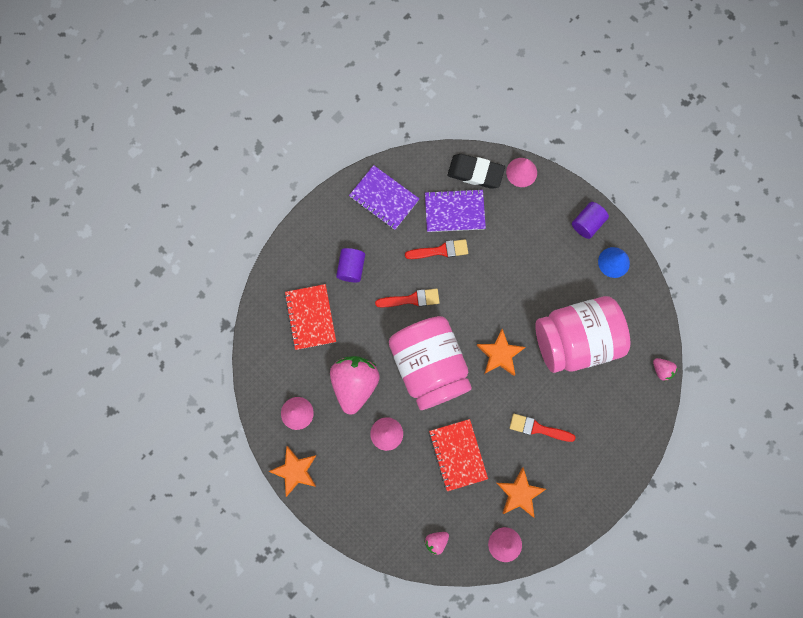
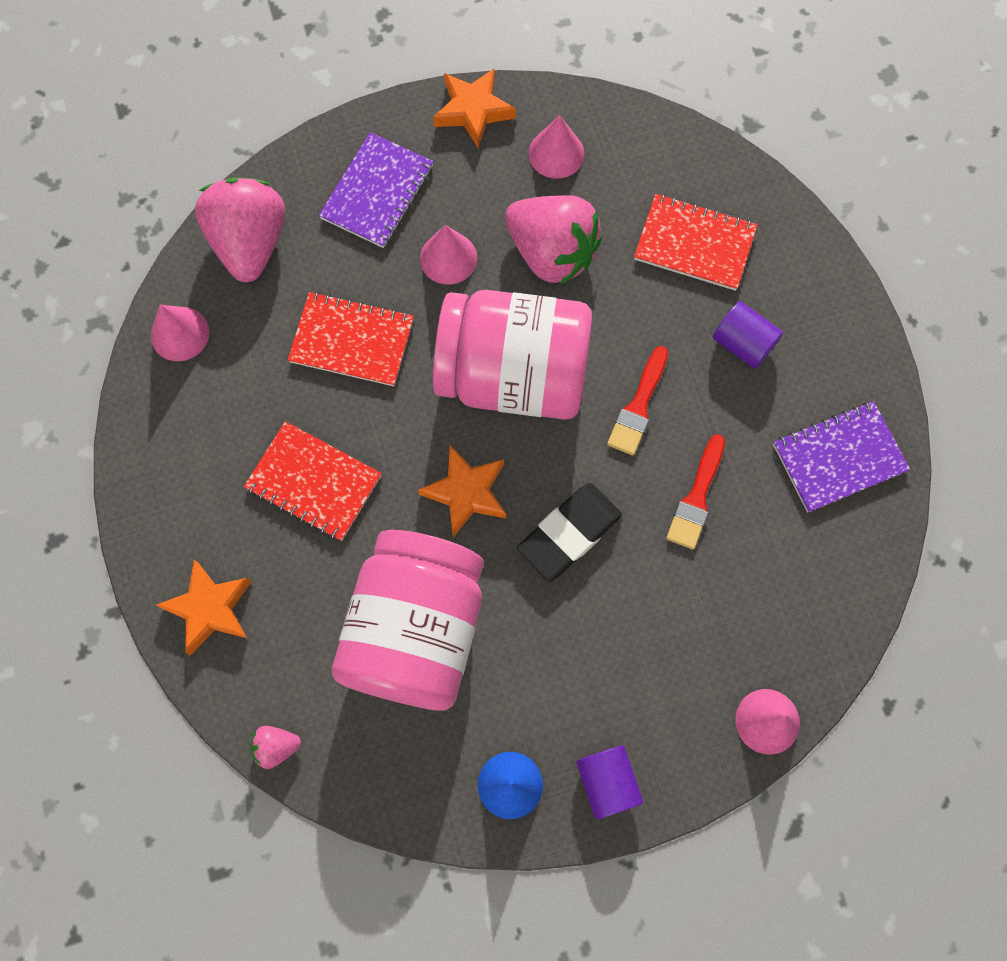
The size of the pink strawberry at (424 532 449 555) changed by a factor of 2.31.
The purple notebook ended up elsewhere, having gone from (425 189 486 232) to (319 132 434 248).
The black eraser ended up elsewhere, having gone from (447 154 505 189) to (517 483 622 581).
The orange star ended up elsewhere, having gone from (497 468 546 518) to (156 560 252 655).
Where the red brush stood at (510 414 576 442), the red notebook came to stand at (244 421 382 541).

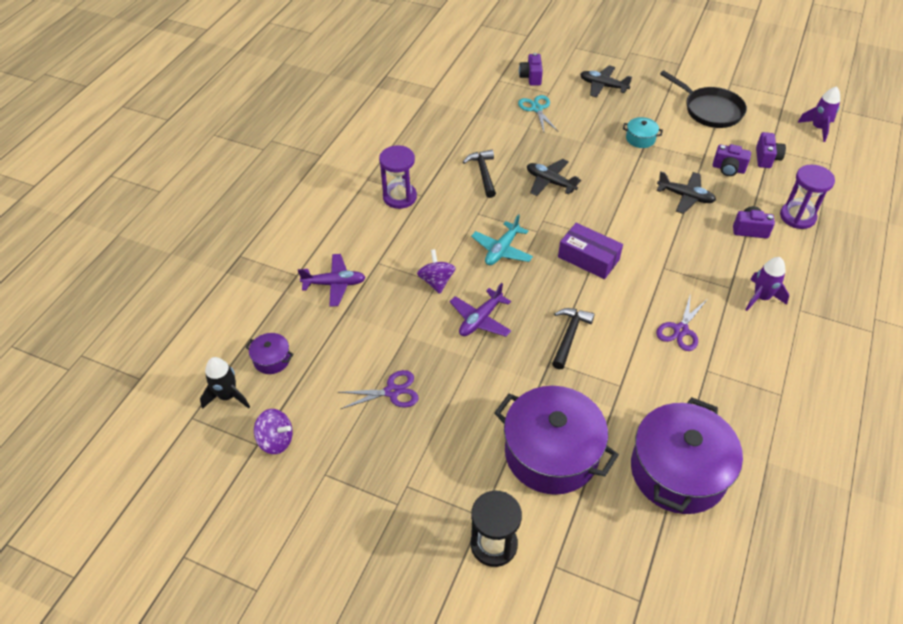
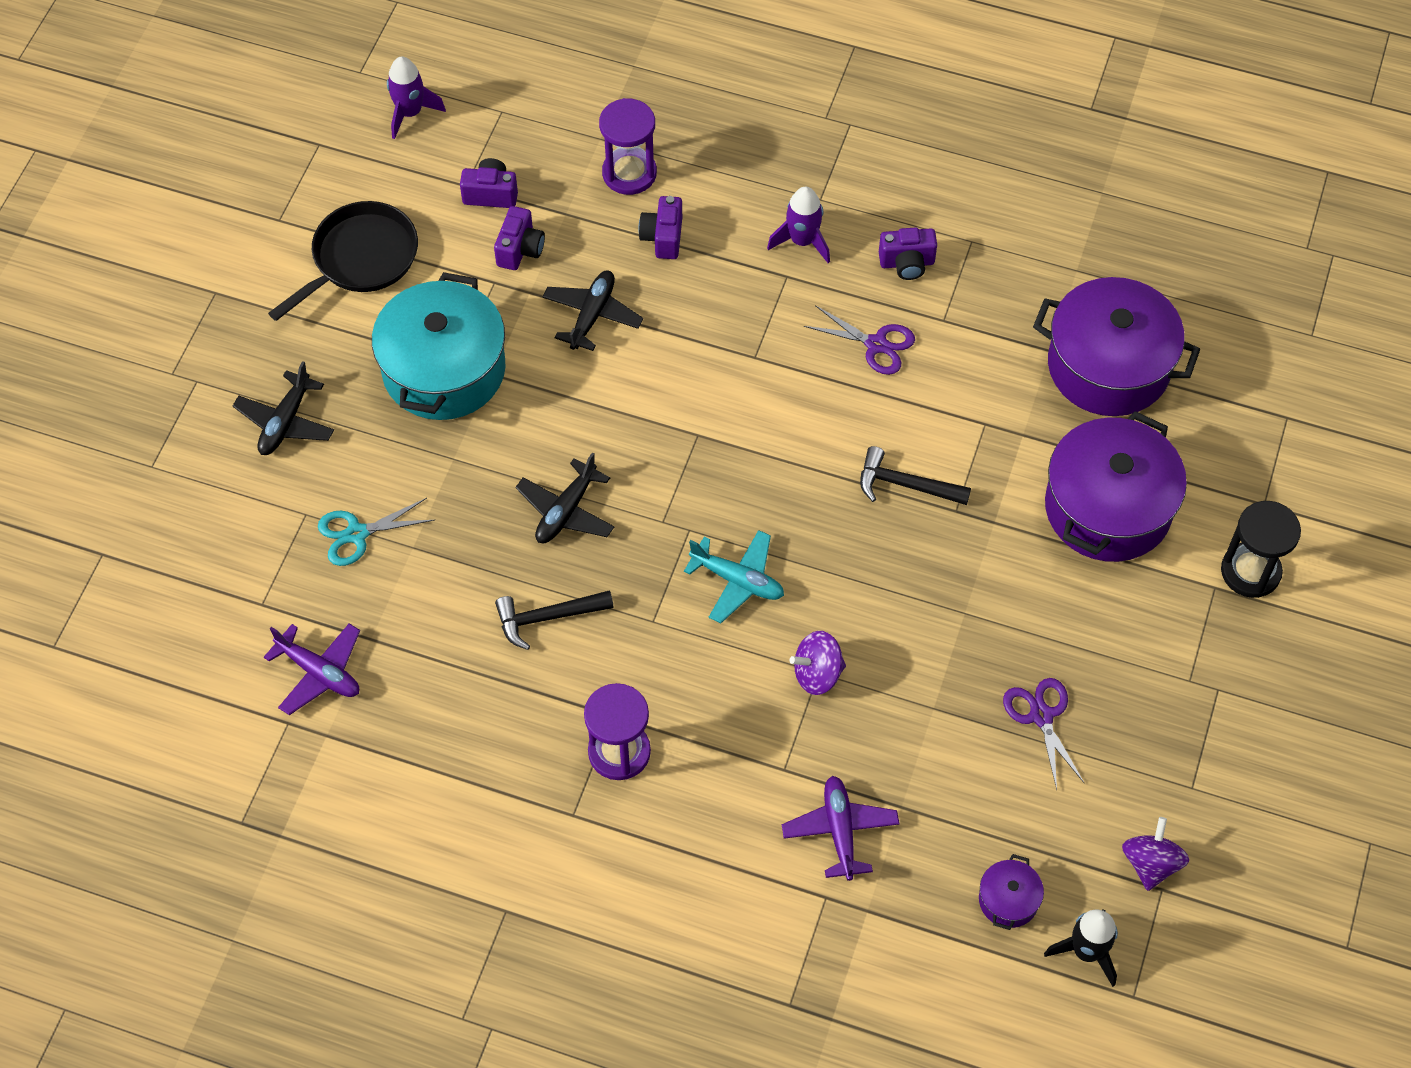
The purple plane ended up elsewhere, having gone from (450 283 511 337) to (264 623 360 715).
The purple camera ended up elsewhere, having gone from (519 53 543 86) to (879 227 937 280).
The second view lost the purple box at (558 223 623 279).
The size of the turquoise pot at (623 117 663 148) changed by a factor of 2.32.

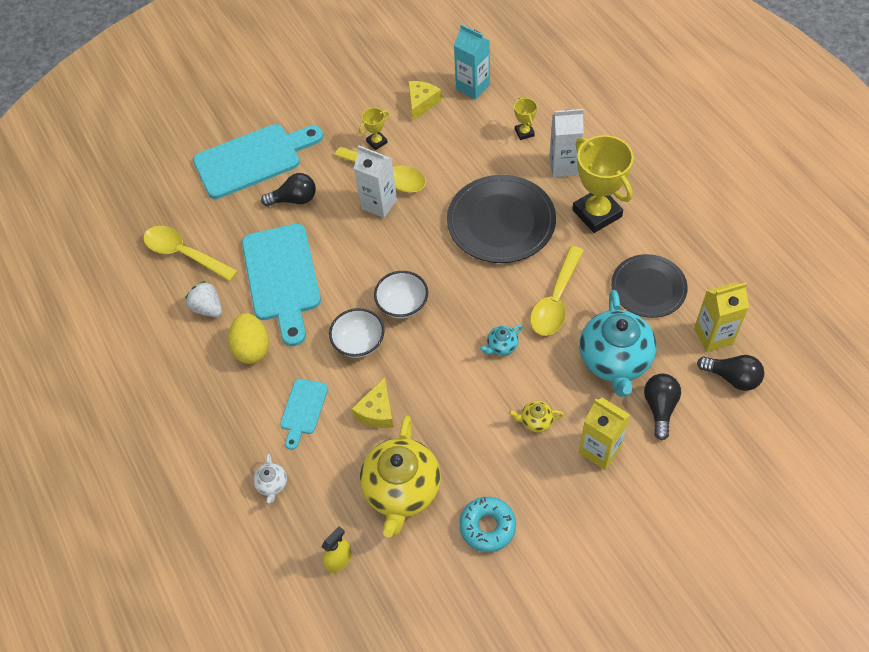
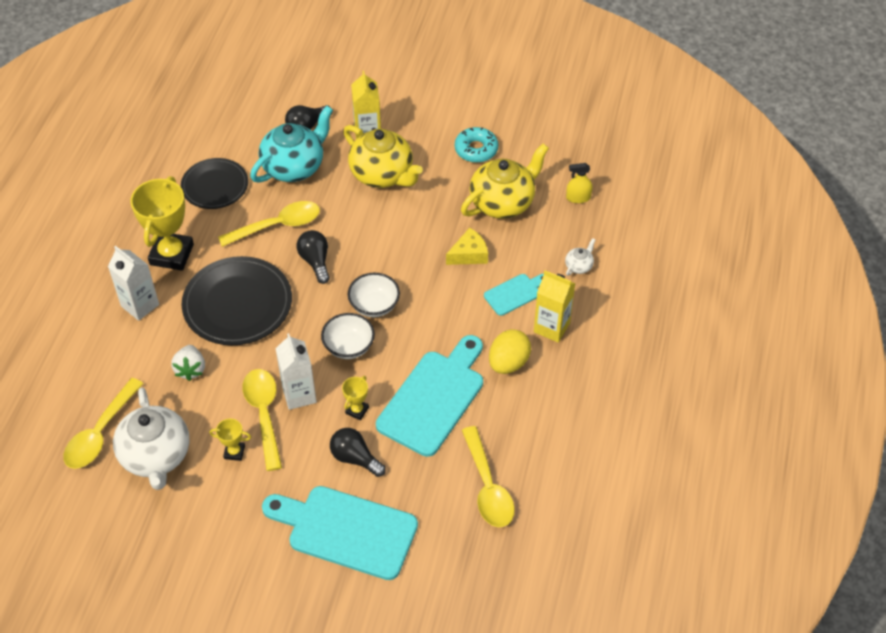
The white strawberry ended up elsewhere, having gone from (185 281 222 317) to (171 345 205 381).
The white bowl ended up elsewhere, having gone from (329 308 385 358) to (321 313 375 359).
Where the yellow cheese stood at (408 81 442 121), the white teapot came to stand at (113 387 190 490).
Where the turquoise carton stood at (454 24 490 99), the yellow spoon came to stand at (63 378 143 469).
The second view lost the turquoise teapot at (480 325 523 356).
The size of the yellow teapot at (509 401 564 432) changed by a factor of 2.36.
The yellow trophy ended up elsewhere, having gone from (514 97 537 140) to (342 376 369 420).
The yellow carton ended up elsewhere, having gone from (694 283 749 352) to (534 270 576 343).
The black light bulb ended up elsewhere, having gone from (697 355 764 391) to (296 230 330 284).

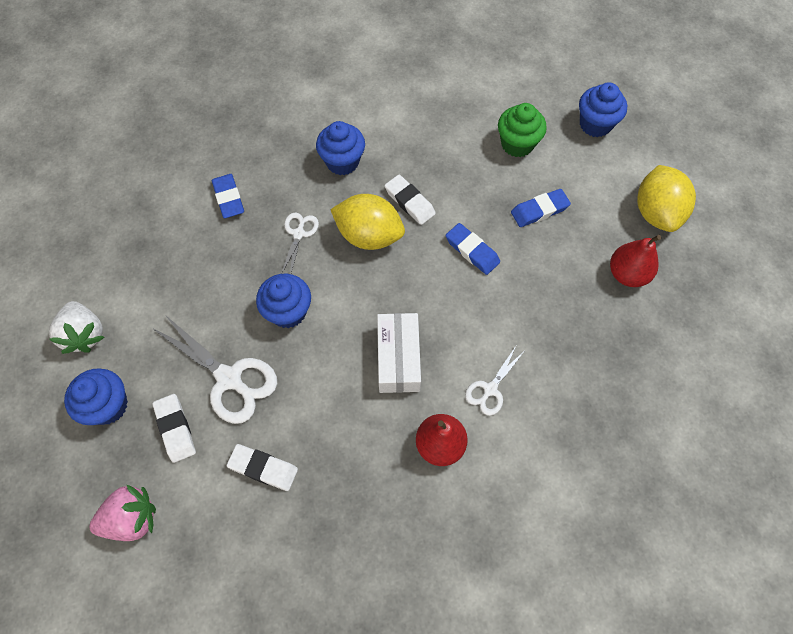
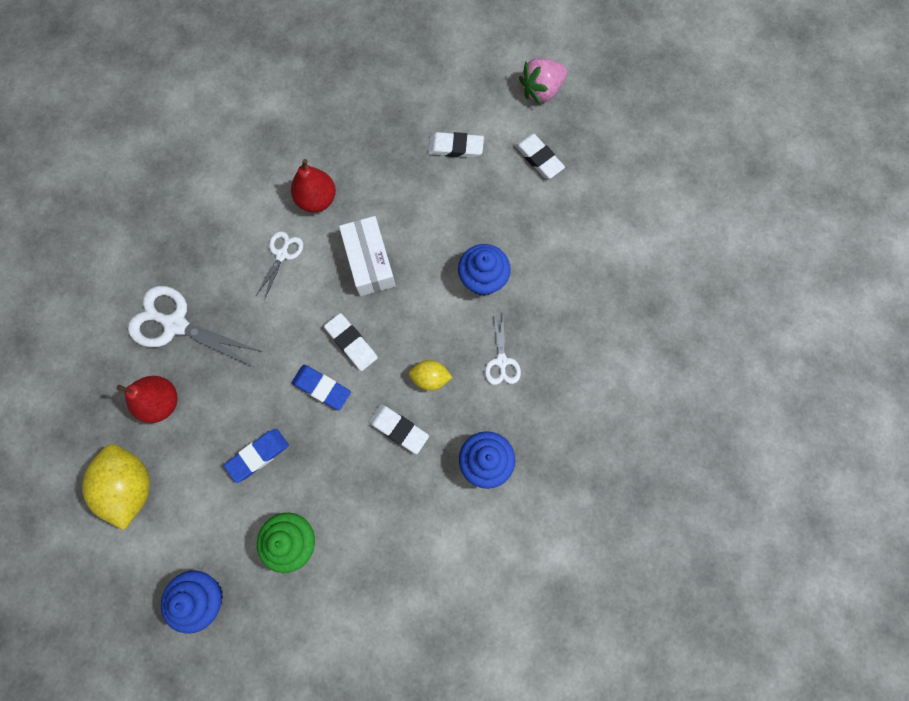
The second view lost the white strawberry at (49 301 104 354).
The second view lost the blue cupcake at (64 368 128 425).
The white scissors ended up elsewhere, having gone from (152 315 277 424) to (128 286 263 366).
The second view lost the blue eraser at (212 174 244 218).
The size of the yellow lemon at (330 194 405 250) changed by a factor of 0.54.
The second view gained the white eraser at (324 313 378 371).

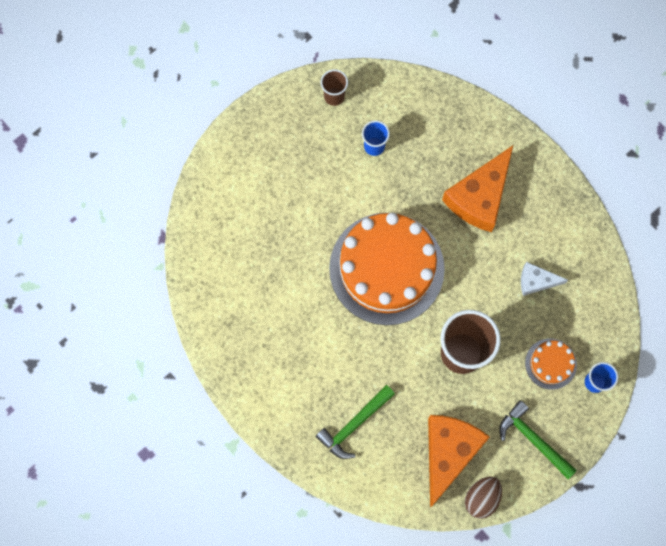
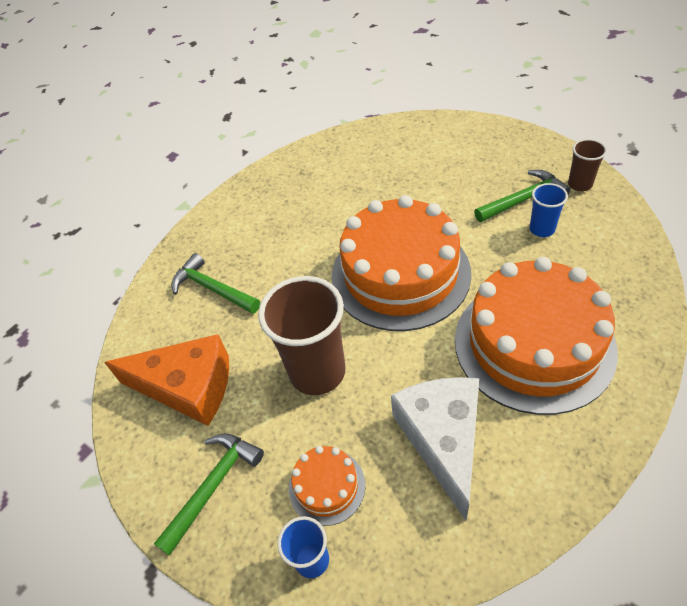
Where the orange cheese stood at (442 146 513 232), the orange cake came to stand at (455 257 618 415).
The second view lost the brown egg at (465 477 502 519).
The size of the white cheese at (521 262 568 296) changed by a factor of 1.90.
The second view gained the green hammer at (474 170 571 222).

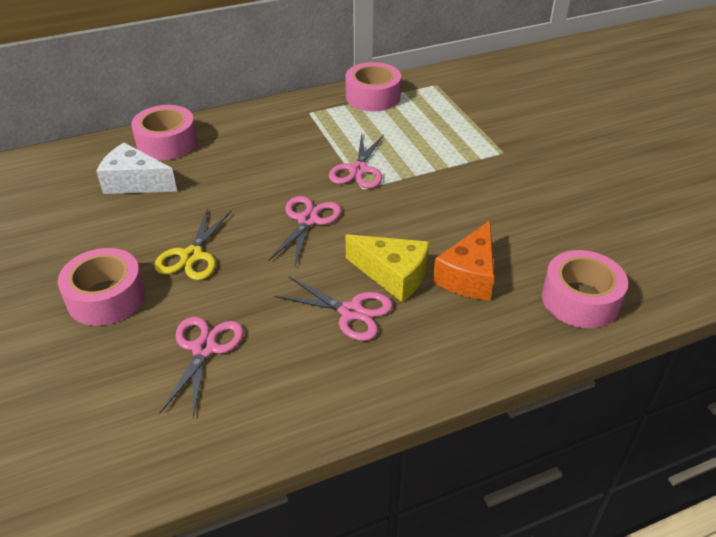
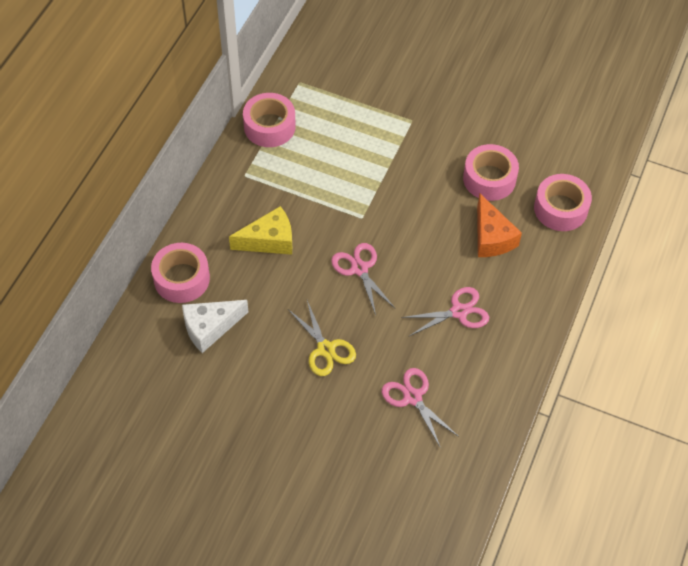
The pink tape ended up elsewhere, having gone from (58 248 145 326) to (463 144 519 201).
The second view lost the pink scissors at (329 133 384 188).
The yellow cheese ended up elsewhere, having gone from (346 234 429 302) to (229 206 292 255).

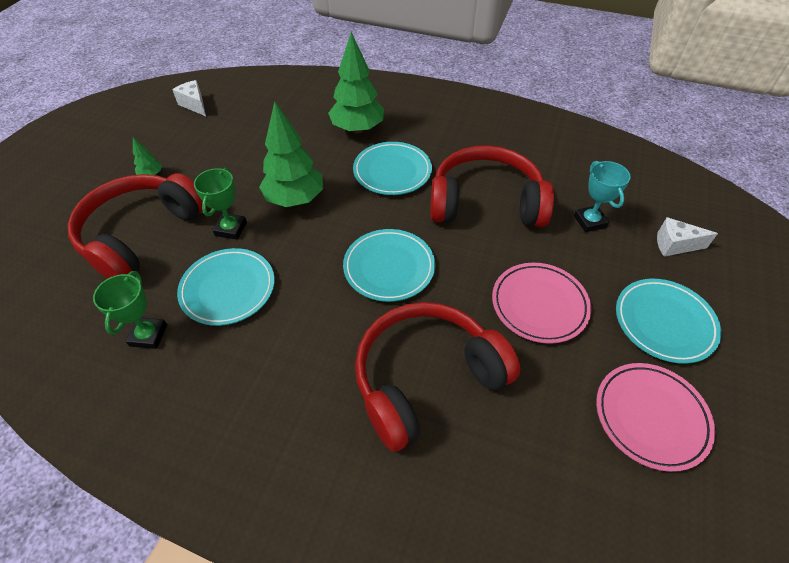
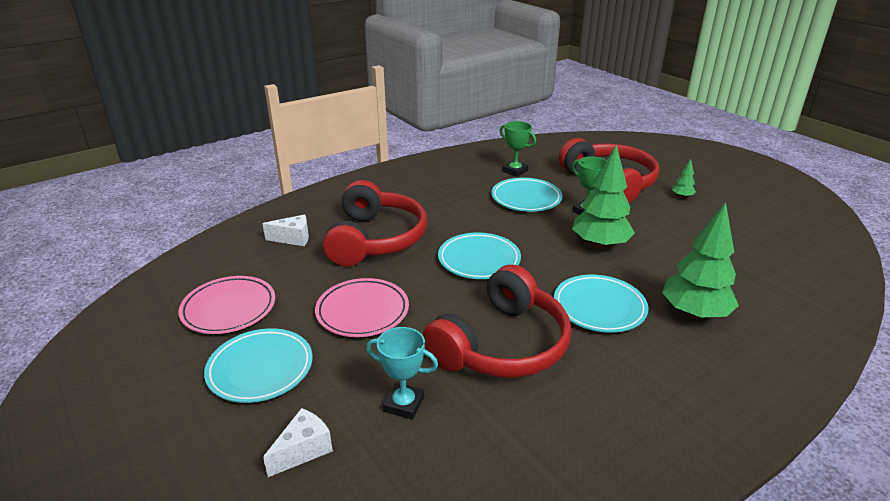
The white cheese ended up elsewhere, having gone from (172 80 206 116) to (262 214 309 246).

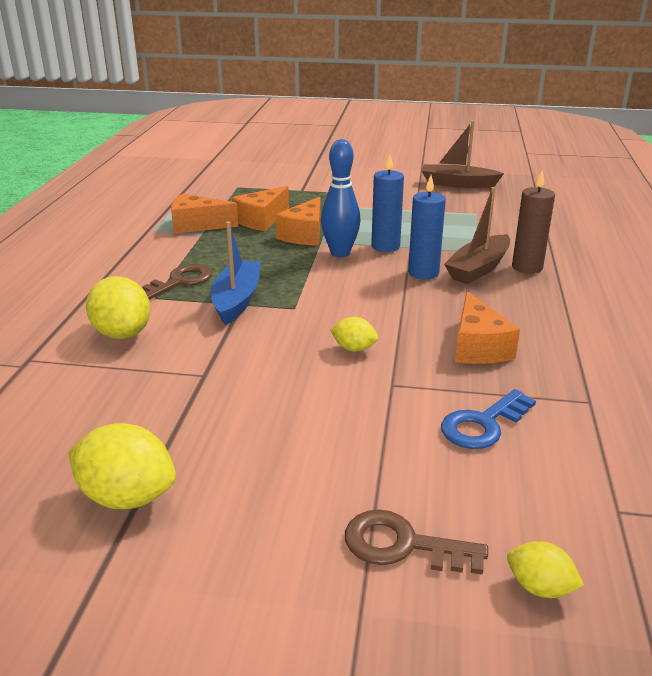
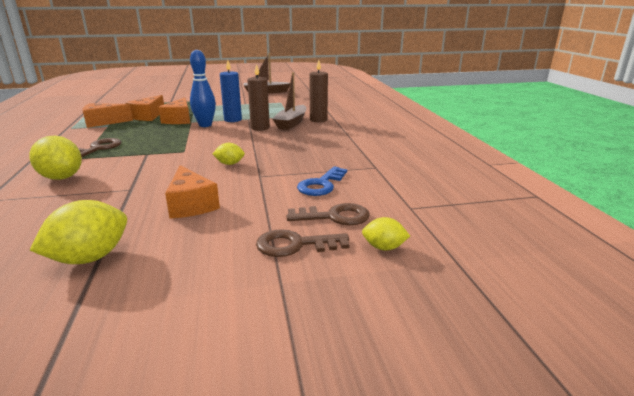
The yellow lemon at (68 423 176 509) ended up facing another way, 45 degrees counterclockwise from before.
The second view lost the blue boat at (211 221 260 325).
What was the blue candle at (408 175 446 279) turned into the brown candle at (247 64 270 131).
The orange cheese ended up elsewhere, having gone from (455 291 520 364) to (165 165 220 219).
The second view gained the brown key at (286 203 370 225).

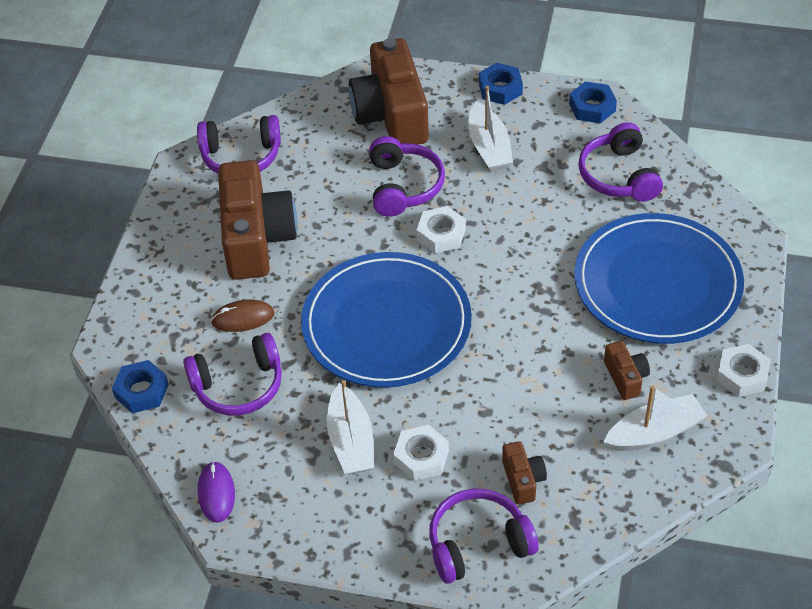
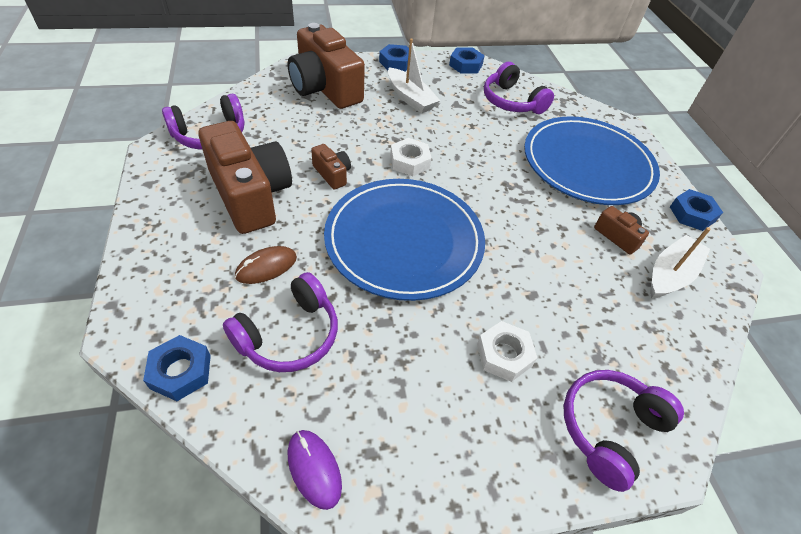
The second view lost the white boat at (327 380 374 474).
The second view lost the purple headphones at (369 136 445 217).
The brown camera ended up elsewhere, having gone from (502 441 547 505) to (311 144 351 189).
What was the white nut at (716 344 771 397) turned into the blue nut at (670 189 723 231).

